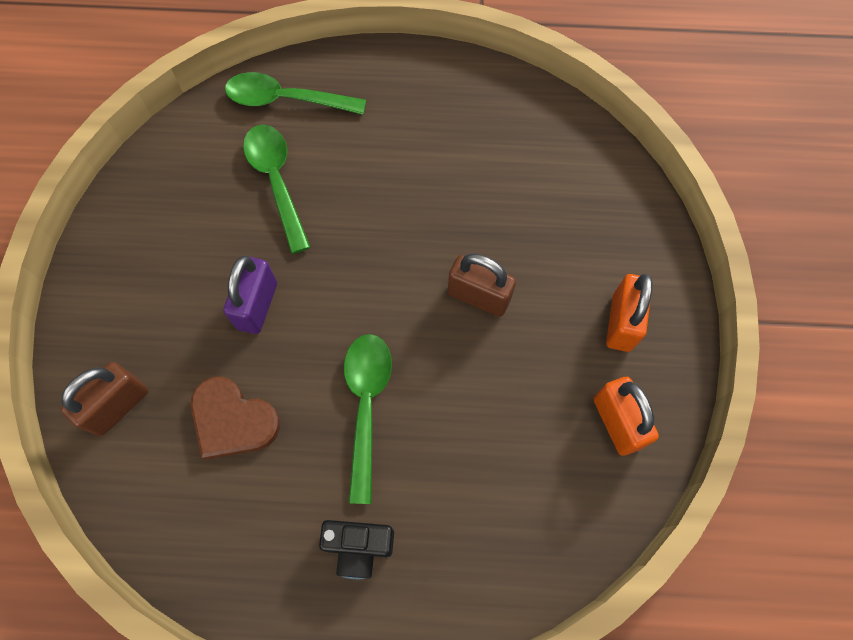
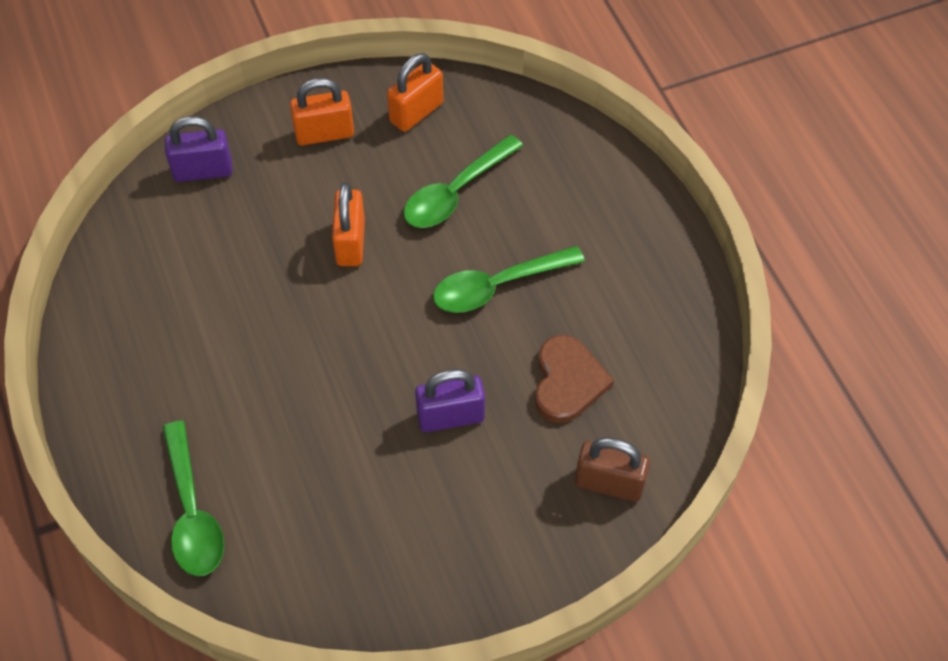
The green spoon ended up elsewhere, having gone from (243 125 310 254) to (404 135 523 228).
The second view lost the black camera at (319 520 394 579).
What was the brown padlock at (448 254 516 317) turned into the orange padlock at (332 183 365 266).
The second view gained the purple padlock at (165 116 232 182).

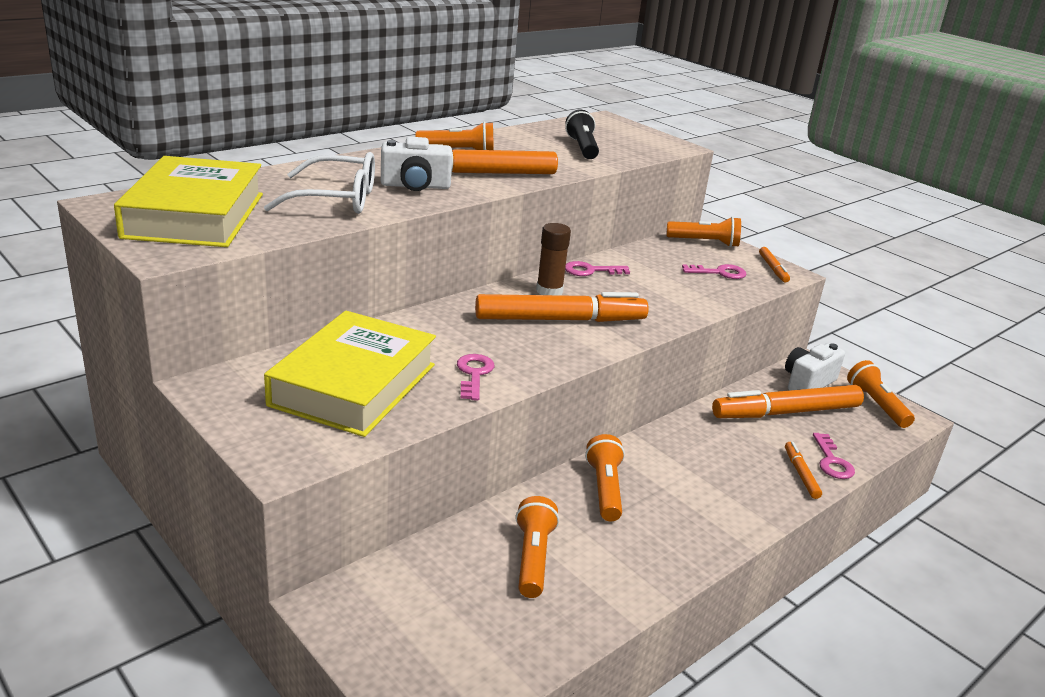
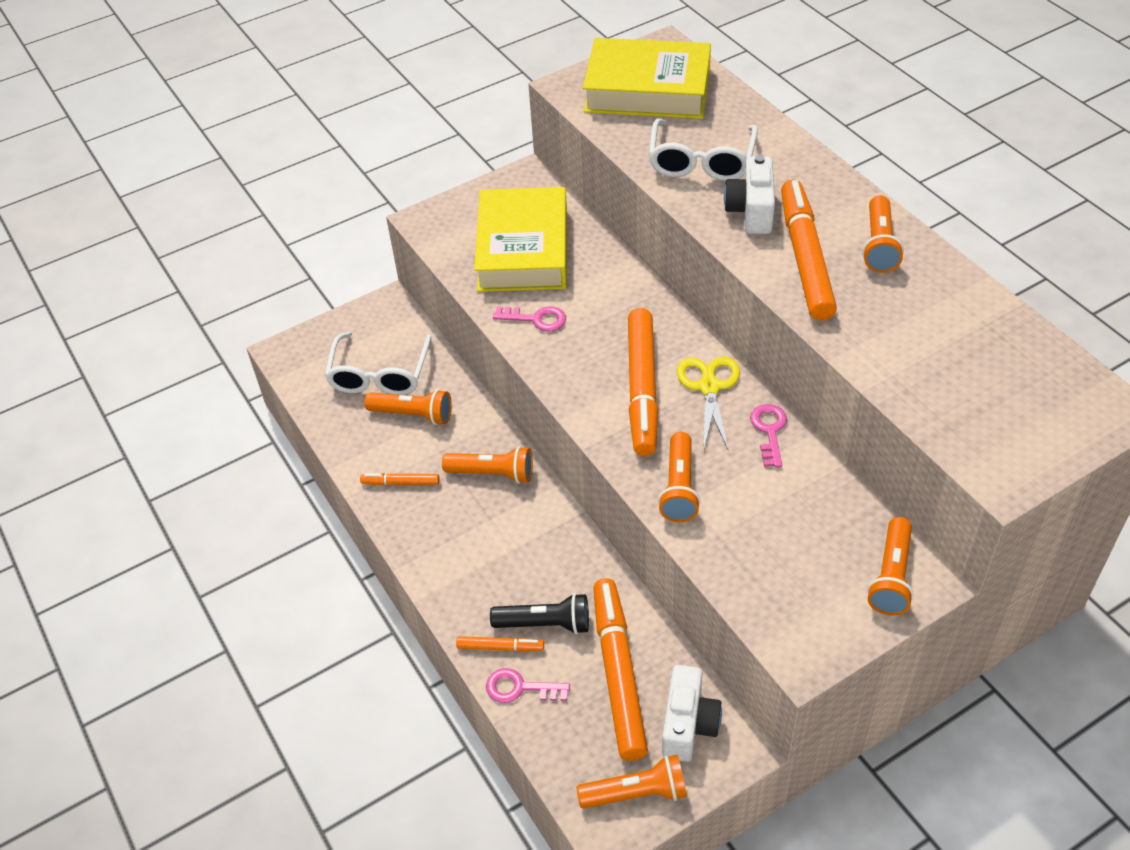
The yellow book at (264 311 436 437) ended up facing another way, 60 degrees clockwise from before.
Where the brown glue stick stood at (536 223 571 295), the yellow scissors came to stand at (677 357 740 451).
The black flashlight ended up elsewhere, having gone from (565 109 599 159) to (490 593 589 634).
The second view lost the pink key at (682 264 746 279).
The orange marker ended up elsewhere, having gone from (759 247 790 283) to (360 473 440 485).
The white camera at (785 343 845 391) ended up facing another way, 45 degrees clockwise from before.
The second view gained the white glasses at (325 332 432 395).
The second view gained the orange flashlight at (658 432 701 522).

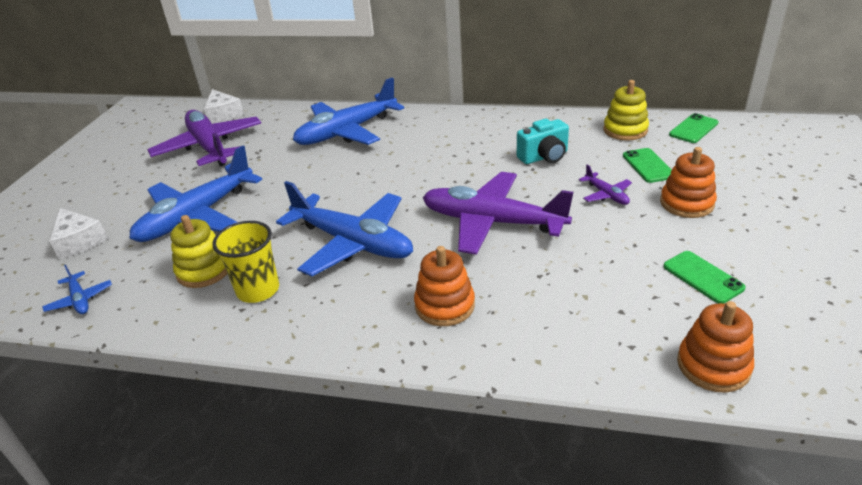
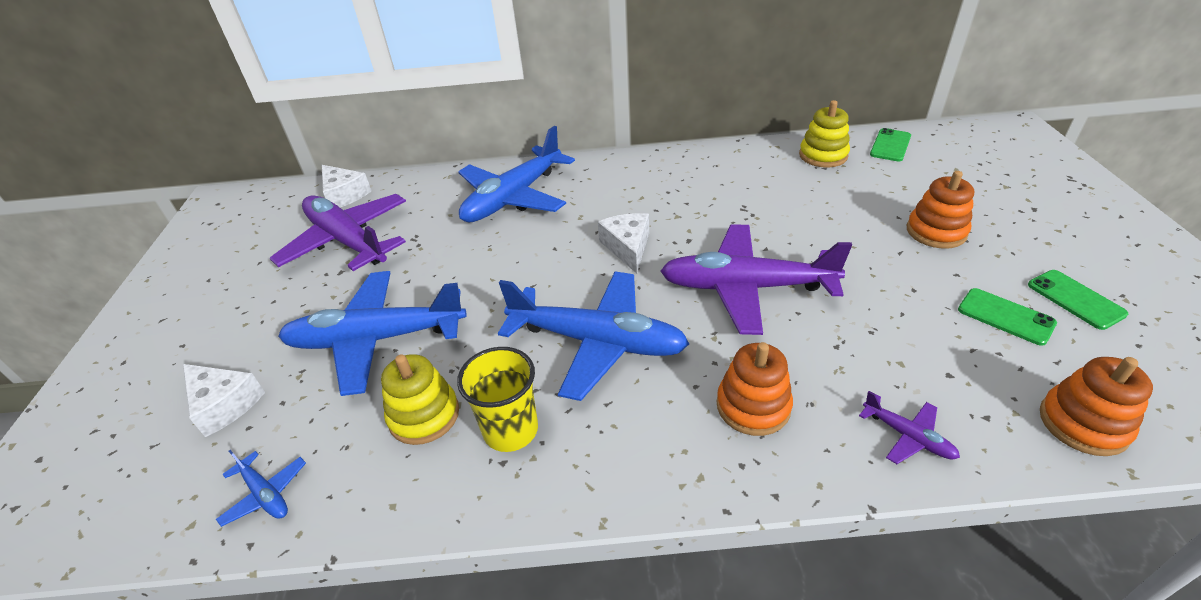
The blue plane at (129 146 262 242) ended up facing another way, 60 degrees clockwise from before.
The second view lost the turquoise camera at (517 119 569 164).
The purple plane ended up elsewhere, having gone from (579 165 632 205) to (859 391 960 464).
The green phone ended up elsewhere, having gone from (623 148 671 183) to (1028 270 1128 330).
The second view gained the white cheese at (598 213 649 274).

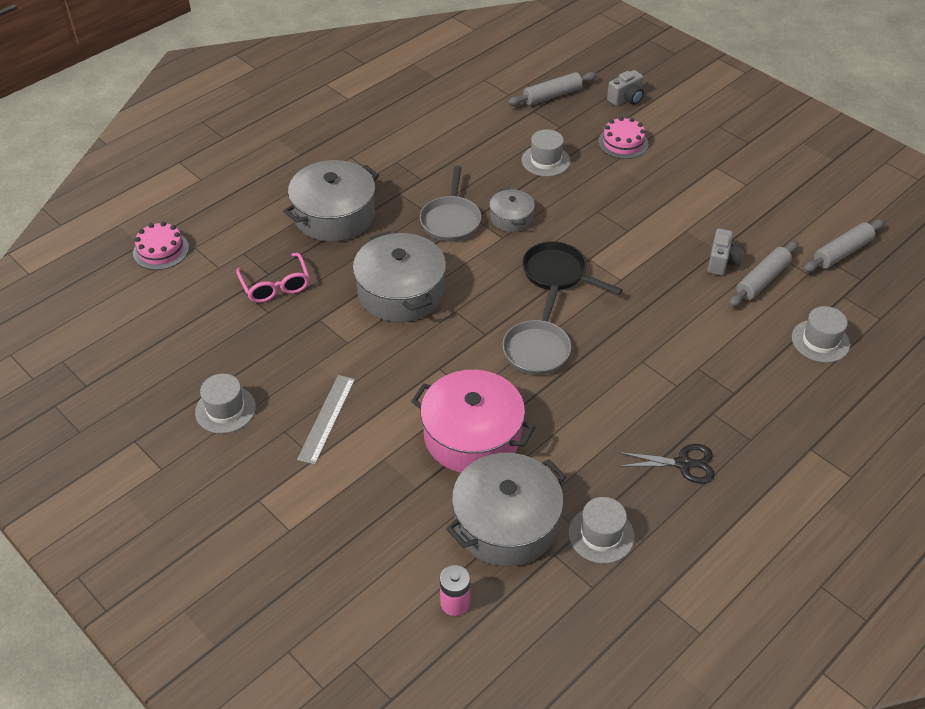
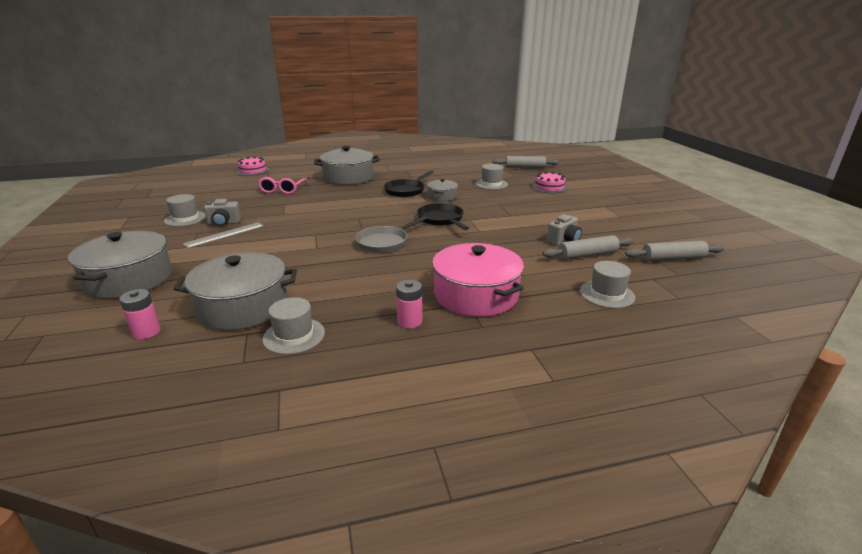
The grey pot ended up elsewhere, having gone from (353 231 446 322) to (68 231 172 299).
The pink pot ended up elsewhere, having gone from (411 370 535 473) to (432 243 524 317).
What was the grey pan at (420 166 481 242) turned into the black pan at (384 170 434 197).
The grey camera ended up elsewhere, having gone from (607 70 644 106) to (204 199 241 226).
Where the black scissors stood at (618 444 715 483), the pink battery came to stand at (396 280 422 328).

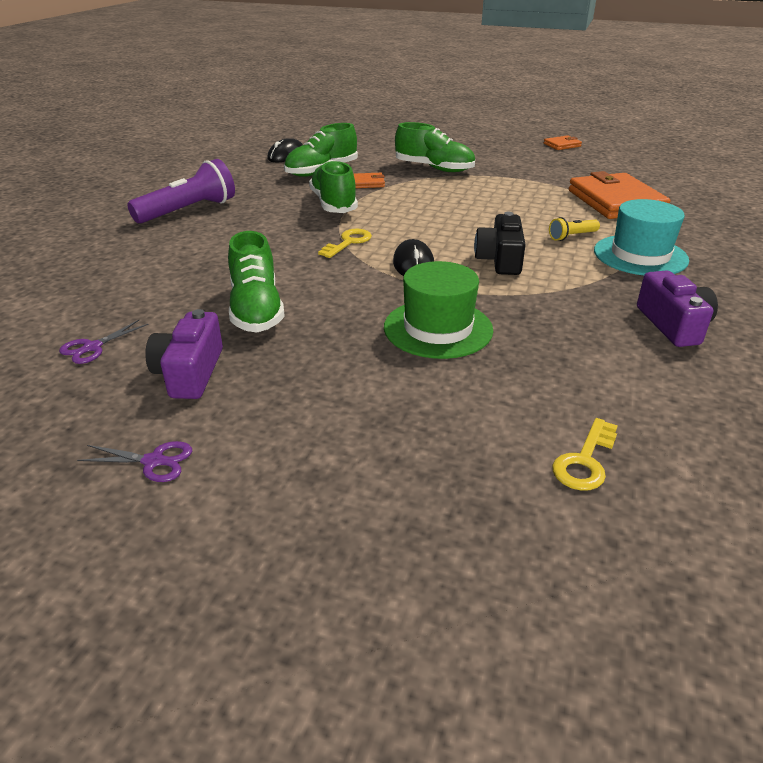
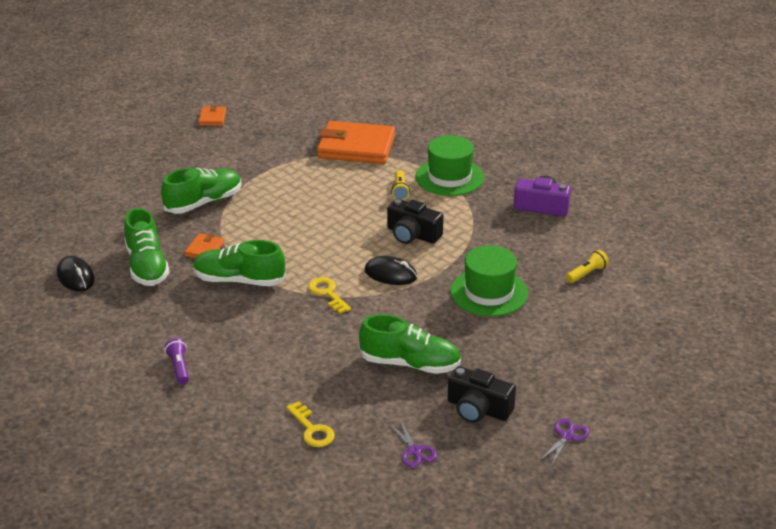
The size of the purple flashlight at (127 159 235 224) changed by a factor of 0.48.
What was the purple camera at (145 309 223 399) turned into the black camera at (447 366 516 423).
The yellow key ended up elsewhere, having gone from (552 418 618 491) to (286 401 335 447).
What was the turquoise hat at (594 199 689 275) turned into the green hat at (415 135 484 196).
The second view gained the yellow flashlight at (566 250 609 283).

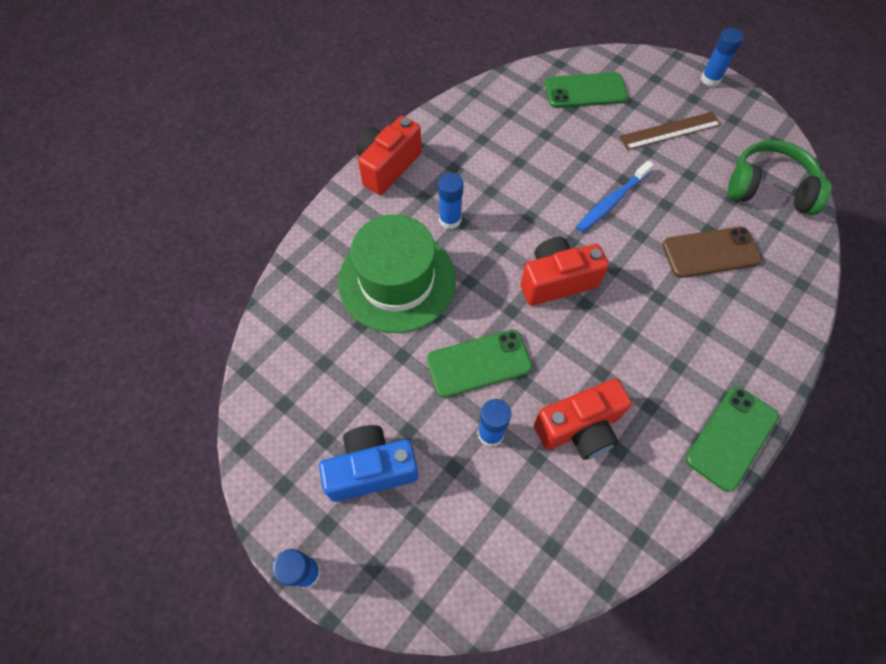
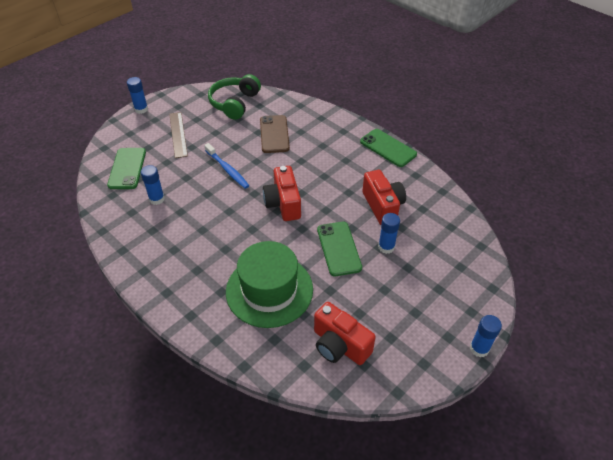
The second view lost the blue camera at (319 425 419 502).
The red camera ended up elsewhere, having gone from (356 116 422 195) to (314 302 376 365).
The blue glue stick ended up elsewhere, having gone from (438 173 464 229) to (141 165 165 205).

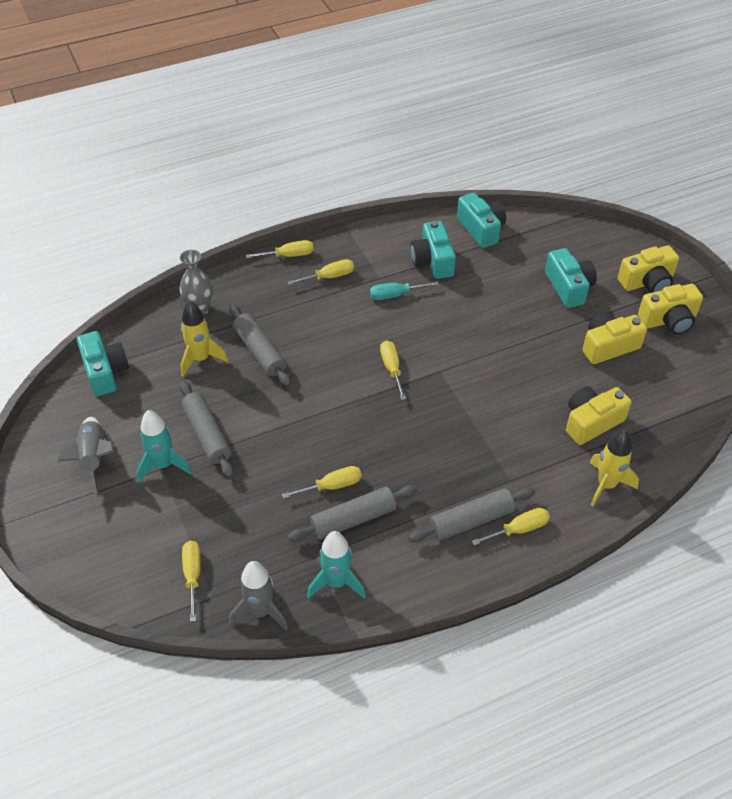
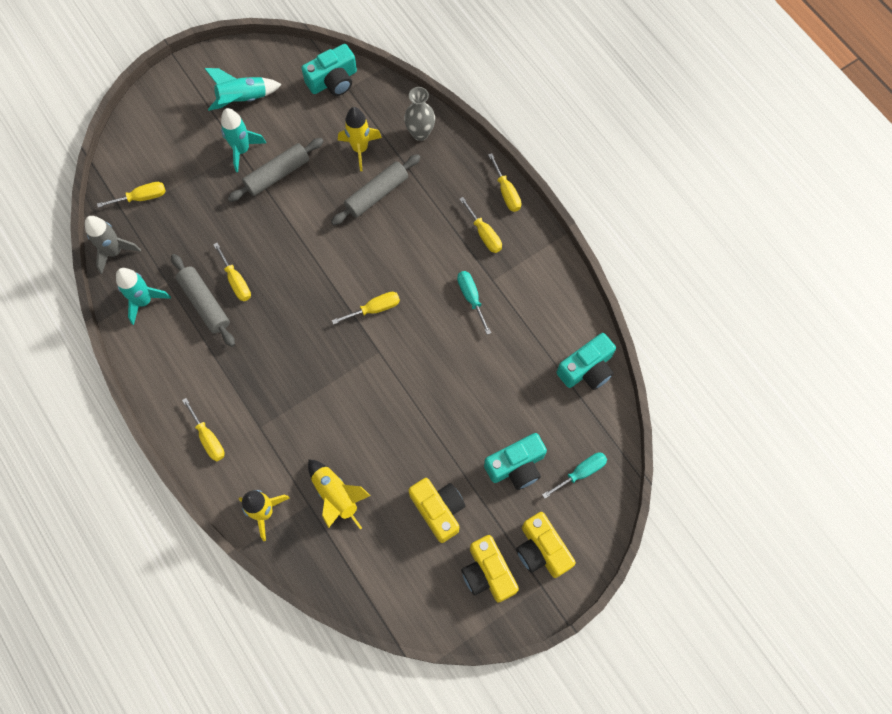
What was the grey rocket at (57 417 114 493) turned into the turquoise rocket at (204 68 282 111).
The second view lost the grey rolling pin at (408 487 535 542).
The second view lost the turquoise camera at (410 221 456 279).
Where the yellow camera stood at (566 386 631 445), the yellow rocket came to stand at (308 459 371 529).
The second view gained the turquoise screwdriver at (542 452 607 499).

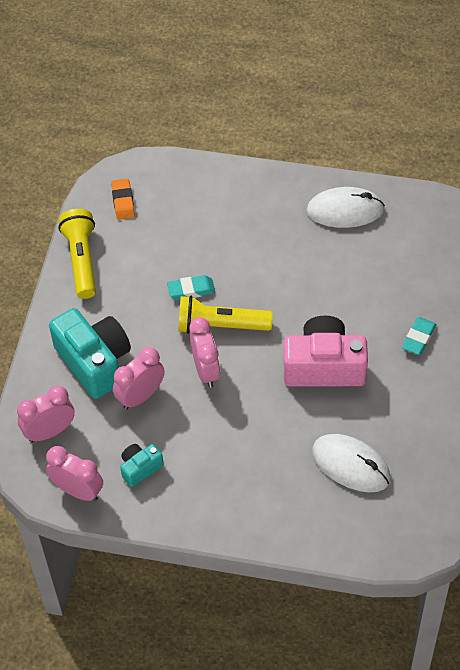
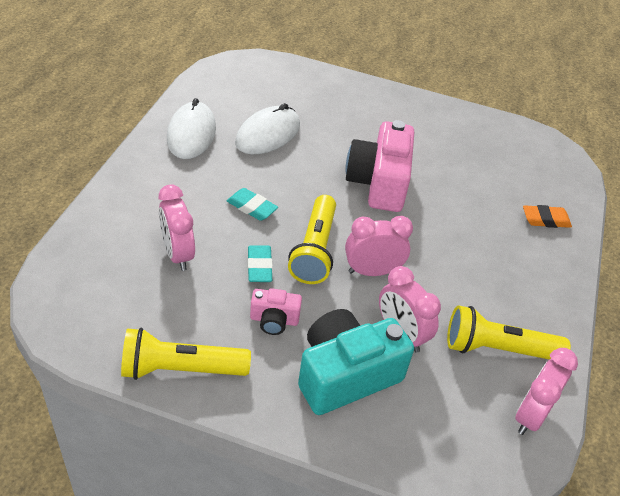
The pink clock ended up elsewhere, having gone from (17 386 75 442) to (159 185 195 271).
The orange eraser ended up elsewhere, having gone from (111 179 135 220) to (523 205 572 228).
Where the turquoise camera stood at (120 444 164 487), the yellow flashlight came to stand at (447 305 571 360).
The white mouse ended up elsewhere, having gone from (312 434 391 492) to (235 103 300 154).
The turquoise eraser ended up elsewhere, having gone from (402 317 436 355) to (227 188 278 221).
The second view gained the pink camera at (250 288 302 335).

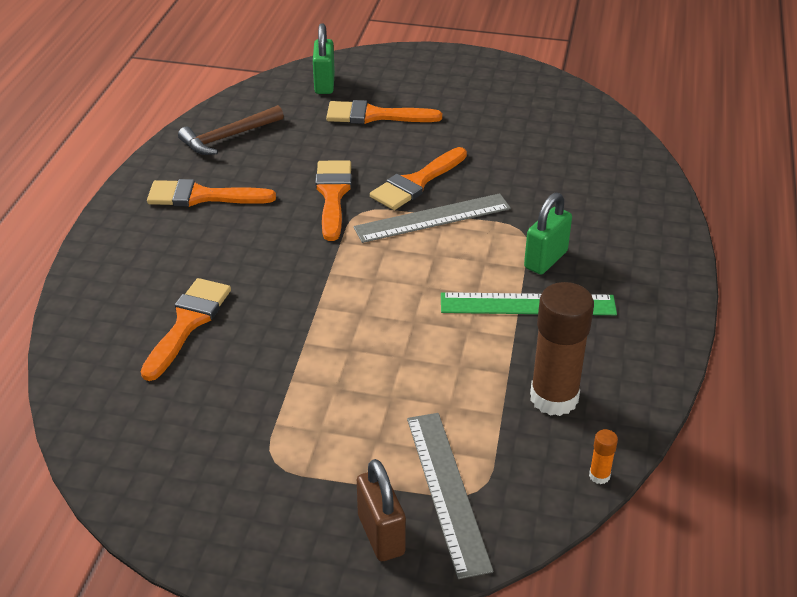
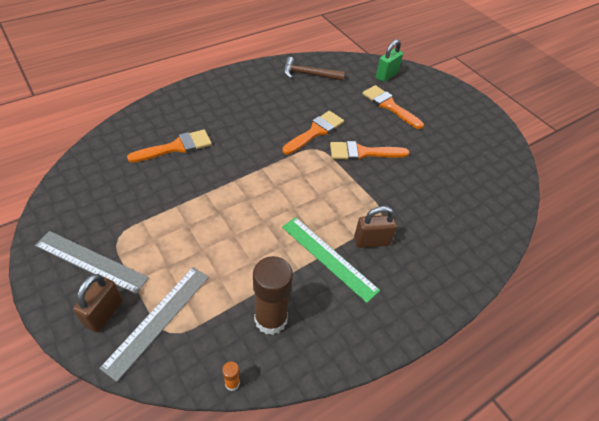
The second view lost the orange brush at (147 179 276 207).
The grey ruler ended up elsewhere, having gone from (353 193 511 243) to (35 231 149 294).
What was the green padlock at (524 193 572 274) turned into the brown padlock at (354 206 397 248).

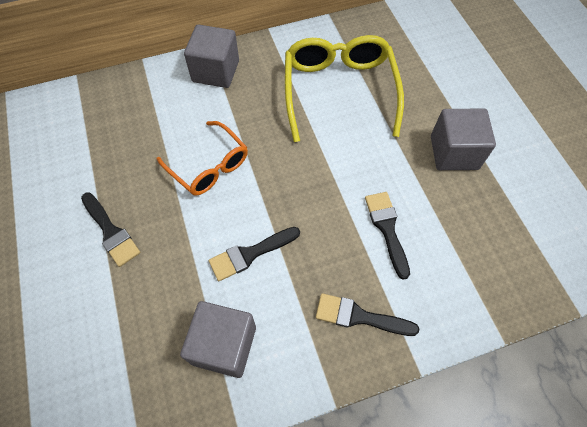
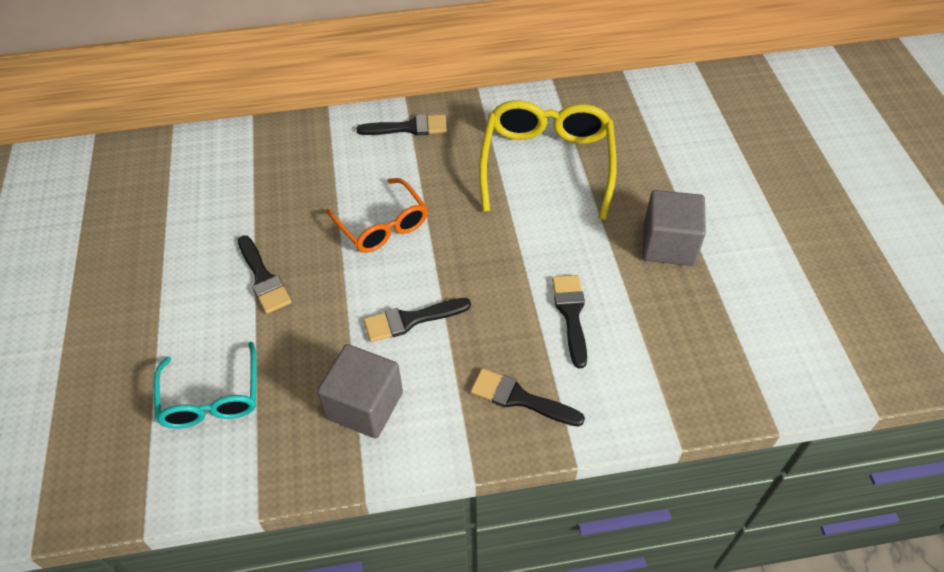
Where the grey cube stood at (184 25 239 88), the black brush came to stand at (357 114 447 136).
The second view gained the turquoise glasses at (154 342 256 428).

